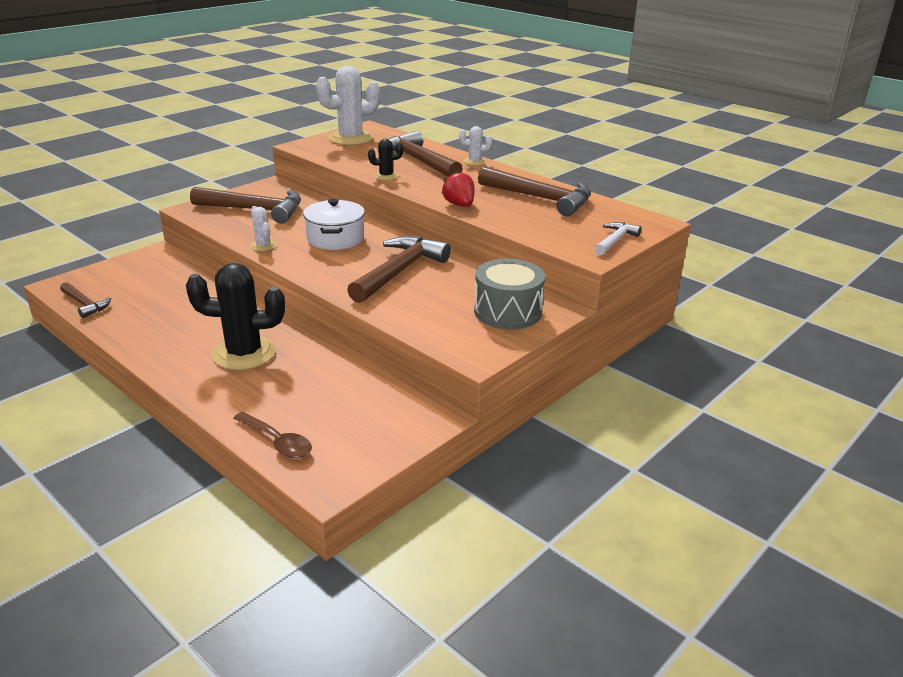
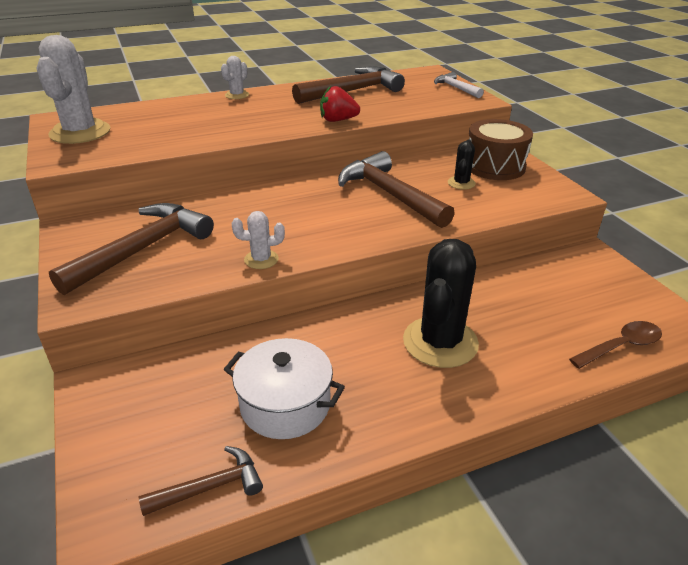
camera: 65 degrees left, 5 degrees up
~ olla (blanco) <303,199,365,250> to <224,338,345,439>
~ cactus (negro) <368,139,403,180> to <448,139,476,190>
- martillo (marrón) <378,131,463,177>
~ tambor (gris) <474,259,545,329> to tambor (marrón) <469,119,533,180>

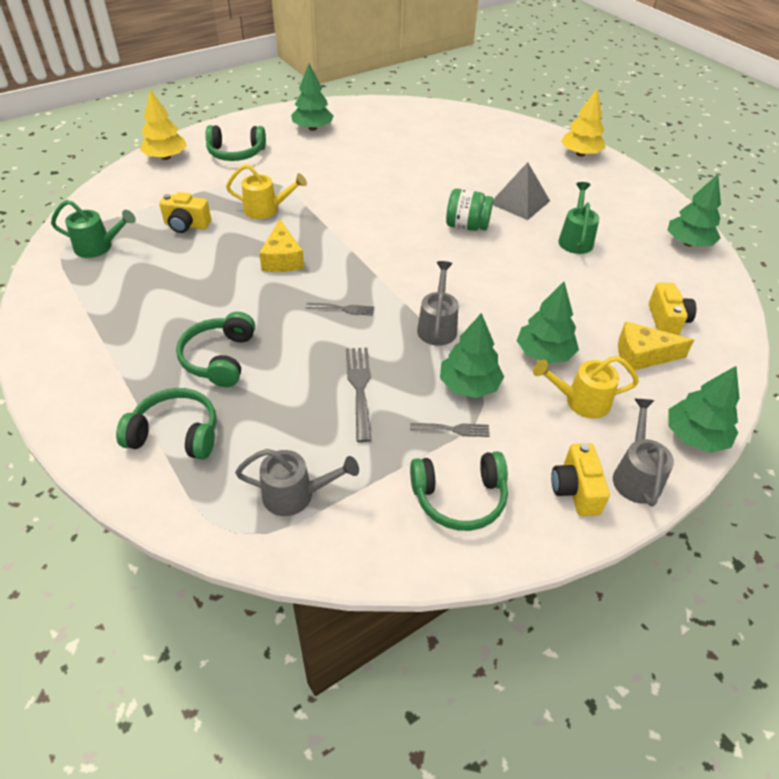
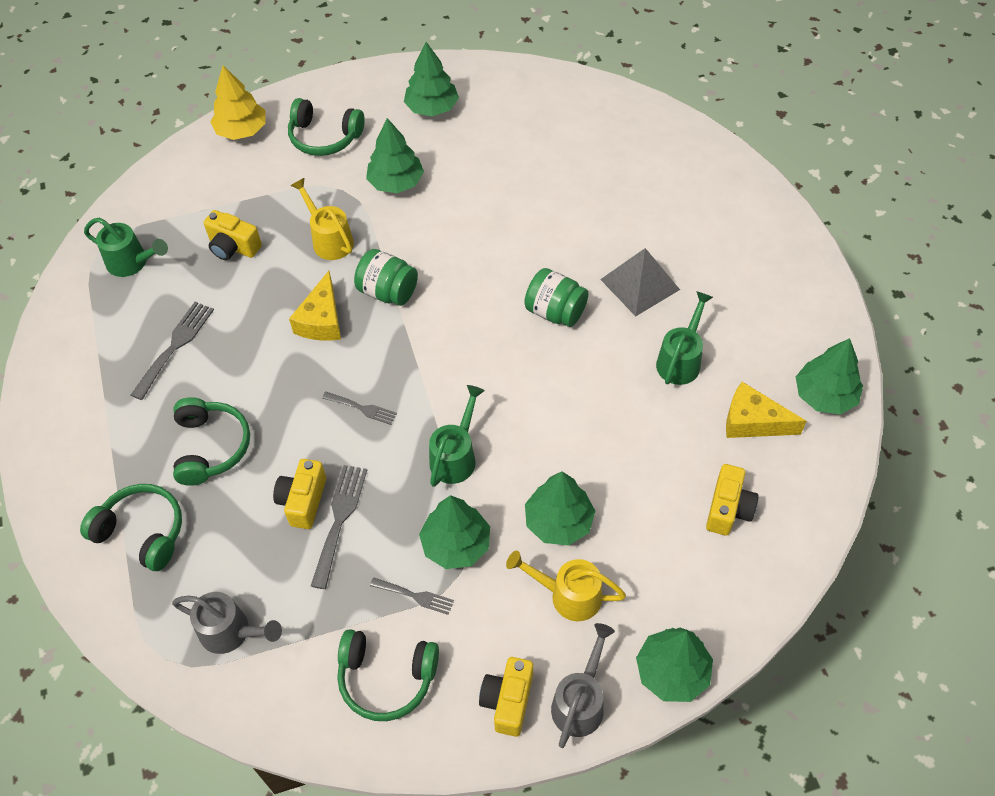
camera: 20 degrees right, 10 degrees up
~ auriculares (verde) <176,312,255,387> = <173,397,250,486> 150 degrees clockwise
~ regadera (amarillo) <226,164,307,219> = <290,178,354,260> 150 degrees counterclockwise
~ regadera (gris) <417,261,458,346> to regadera (verde) <429,385,485,487>
- árbol (amarillo) <561,89,606,156>
~ queso (amarillo) <618,321,694,372> to <726,382,806,438>
+ tenedor (gris) <131,302,214,400>
+ cámara (amarillo) <273,459,326,529>
+ tarro (verde) <354,249,418,306>
+ árbol (verde) <366,118,424,193>

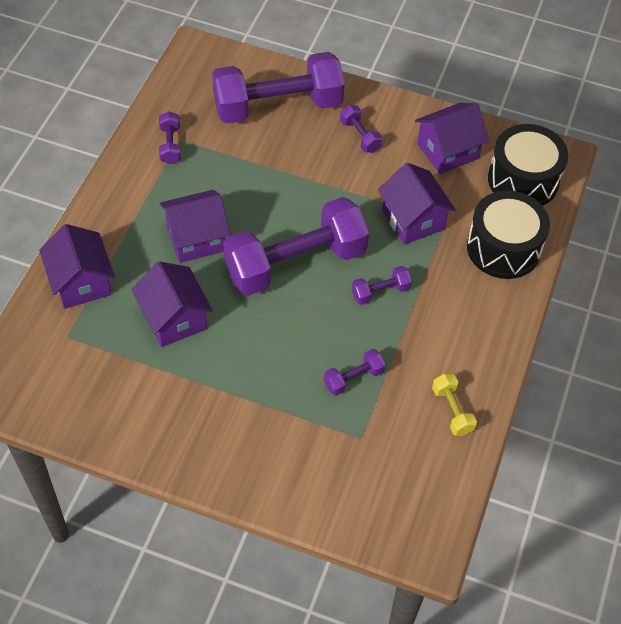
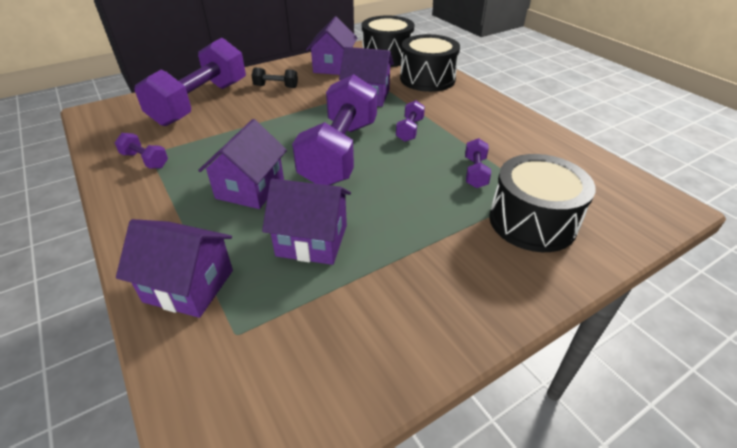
camera: 50 degrees left, 15 degrees down
~ mancuerna (morado) <340,105,382,153> to mancuerna (negro) <251,68,298,88>
- mancuerna (amarillo) <432,374,477,436>
+ tambor (negro) <489,154,596,252>

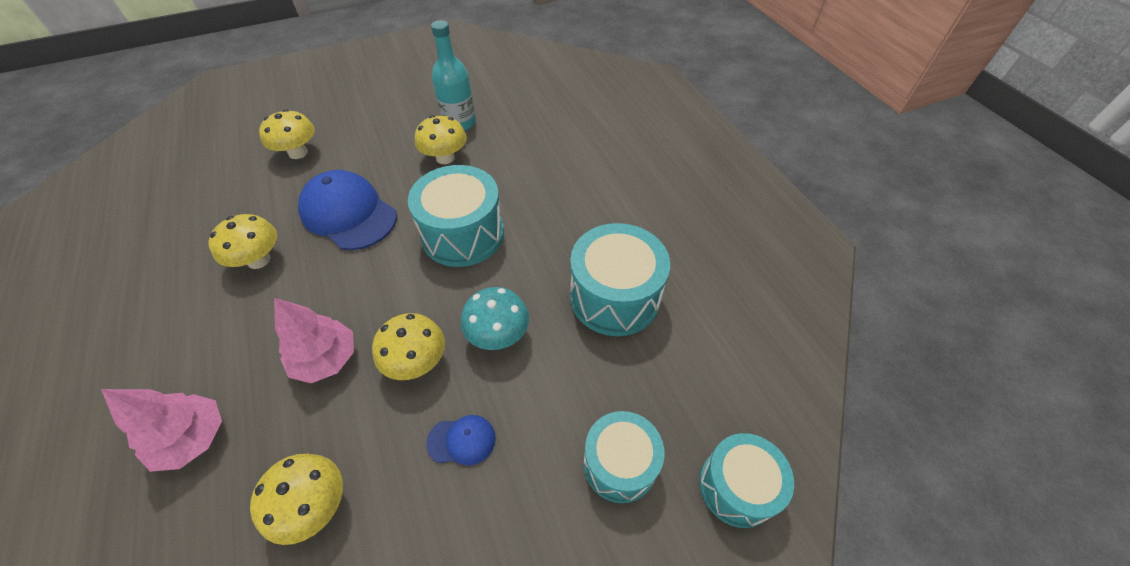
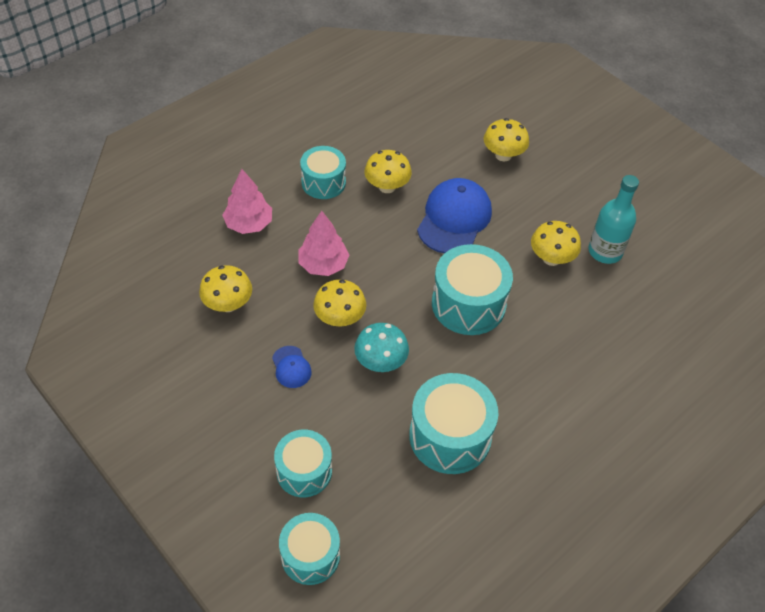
camera: 70 degrees right, 0 degrees up
+ tambor (turquesa) <300,146,346,199>

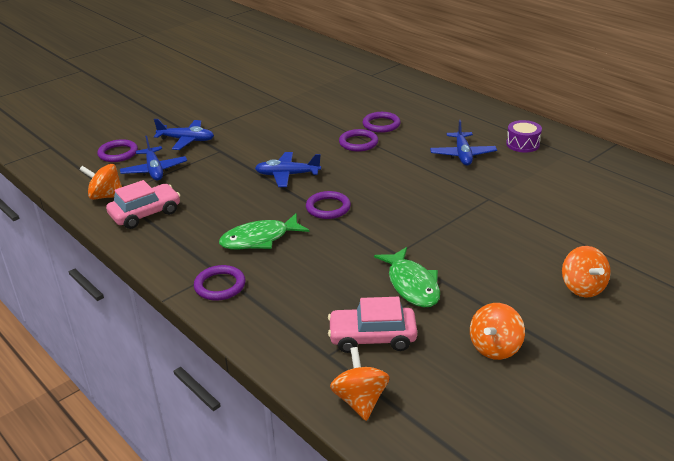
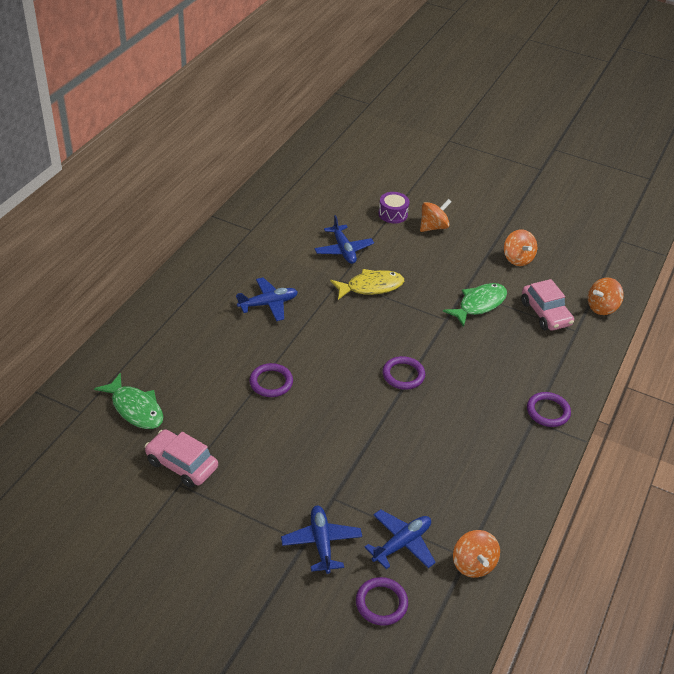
camera: 115 degrees left, 10 degrees up
~ coche (rosa) <106,180,181,229> to <144,429,218,488>
~ pez (verde) <219,213,309,250> to <94,373,163,429>
~ avión (azul) <255,152,321,187> to <314,215,374,264>
- anillo (morado) <363,112,401,133>
~ peonza (naranja) <470,303,525,360> = <504,229,537,266> 60 degrees clockwise
~ tambor (morado) <506,120,542,152> to <378,192,410,223>
+ pez (amarillo) <330,269,404,300>

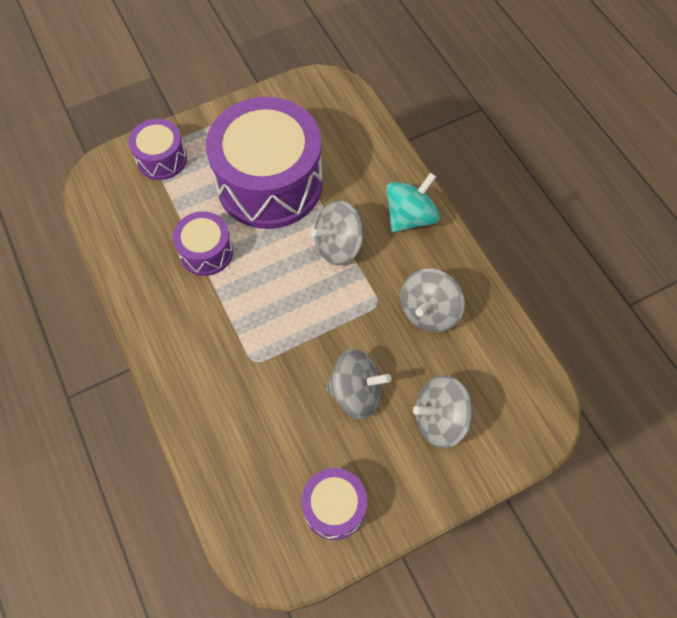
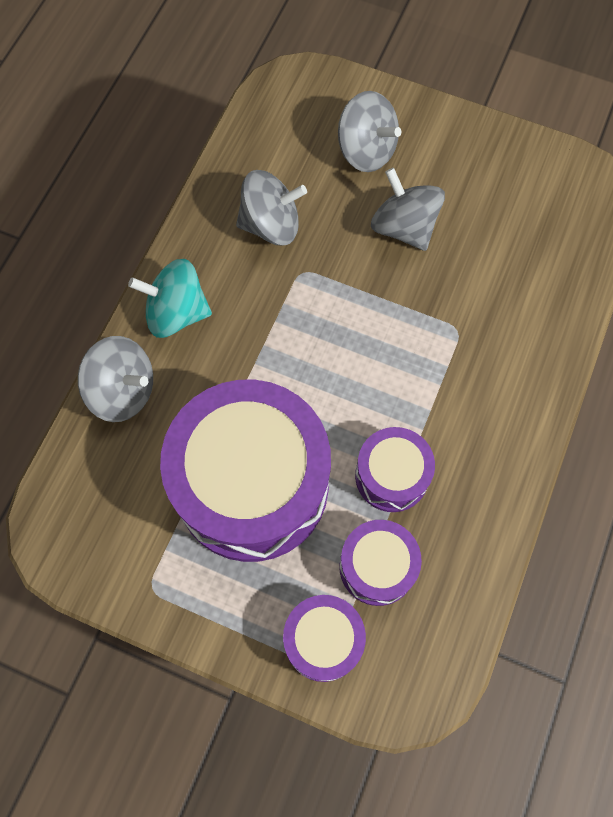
camera: 130 degrees left, 5 degrees up
~ tambor (morado) <301,468,367,540> to <339,520,422,606>
~ peonza (gris) <311,201,364,265> to <78,336,153,422>

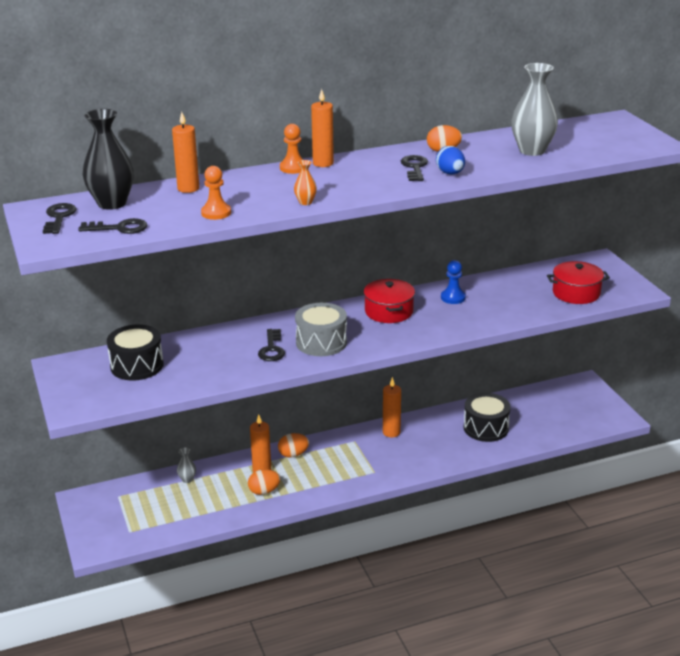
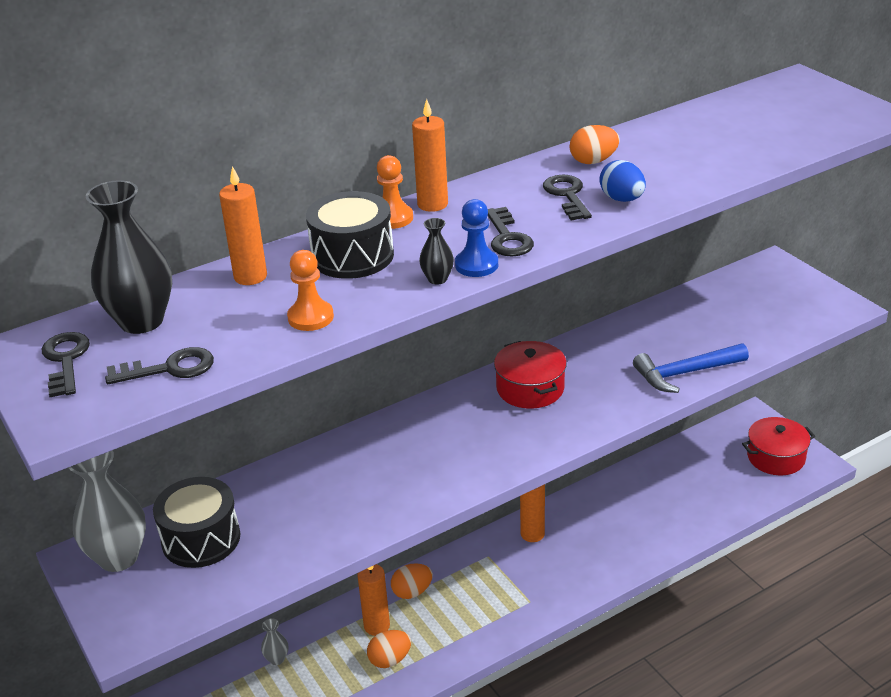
camera: 10 degrees left, 5 degrees up
~ llave (negro) <258,329,285,361> to <488,207,534,256>
~ florero (naranja) <294,160,317,205> to florero (negro) <419,218,454,285>
- tambor (gris) <295,303,347,356>
~ peón (azul) <441,260,466,304> to <455,199,498,277>
~ tambor (negro) <464,393,511,442> to <306,191,394,279>
~ florero (gris) <511,63,558,156> to <68,450,146,572>
~ olla (rojo) <547,261,610,304> to <742,417,815,475>
+ martillo (azul) <633,343,749,393>

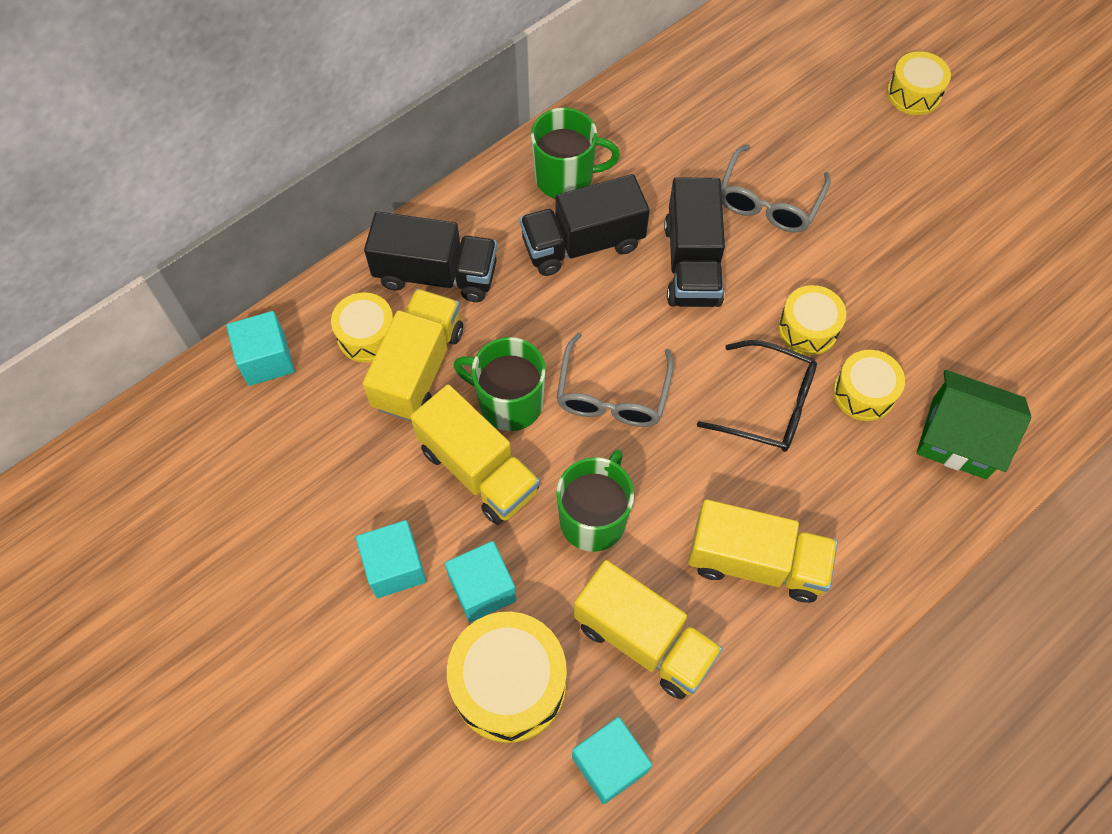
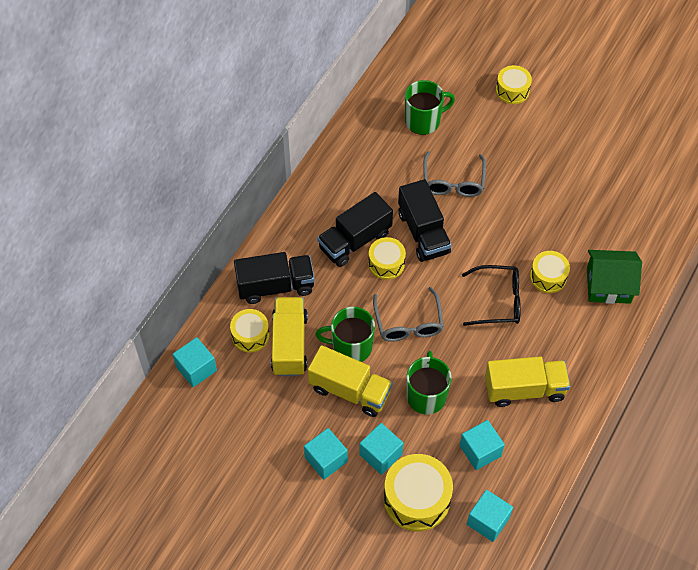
camera: 20 degrees left, 5 degrees down
~ taza (verde) <531,108,620,199> to <405,80,455,135>
~ camión (amarillo) <574,560,723,699> to cubo (turquesa) <460,420,505,470>
~ tambor (amarillo) <778,285,846,355> to <368,237,406,280>

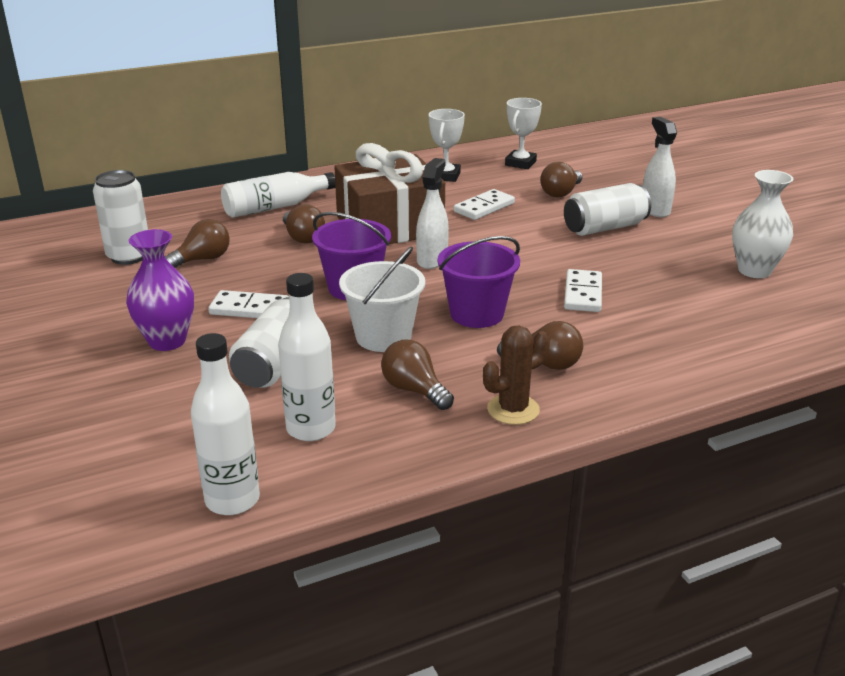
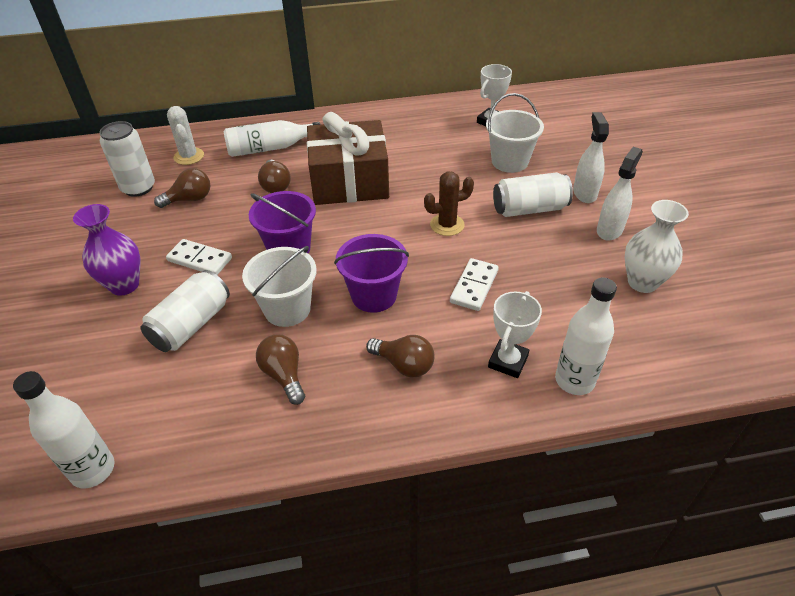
camera: 15 degrees right, 15 degrees up
~ botella (blanco) <278,273,336,441> to <555,278,617,395>
~ pulverizador (blanco) <416,158,449,269> to <597,147,643,241>
~ trofeo (blanco) <429,109,465,182> to <488,291,542,378>
- ficha de dominó (blanco) <454,189,515,220>
~ cactus (marrón) <483,325,550,425> to <424,172,474,236>
~ bombilla (marrón) <540,162,583,197> to balde (blanco) <486,93,544,173>
+ cactus (blanco) <167,106,204,165>

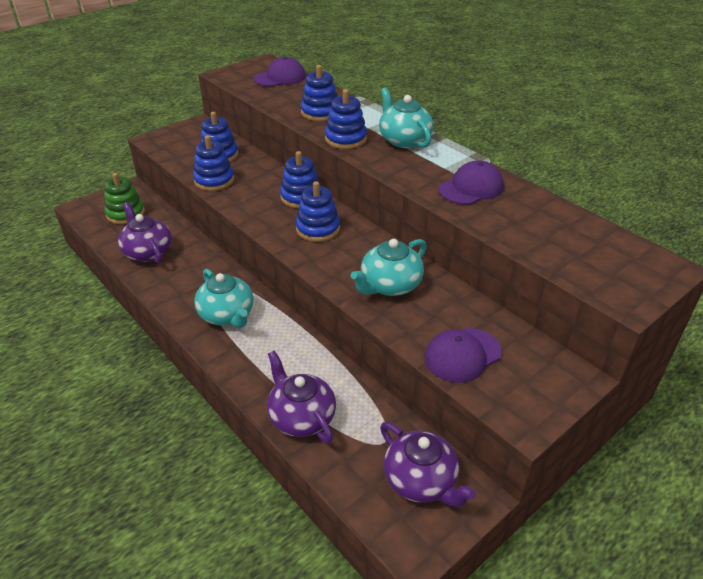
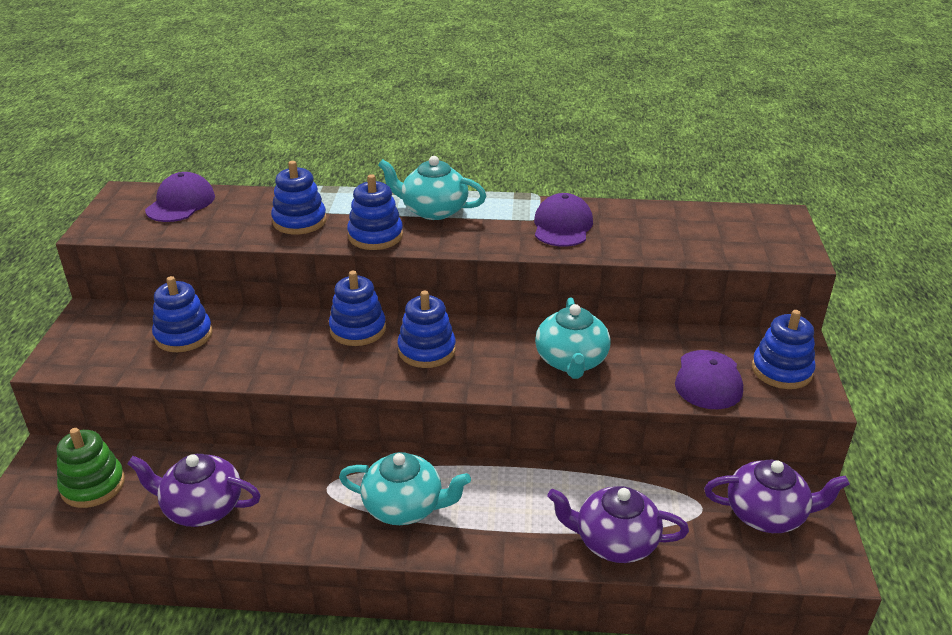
camera: 45 degrees left, 5 degrees down
~ juguete apilable (azul) <193,135,234,191> to <752,310,816,389>

